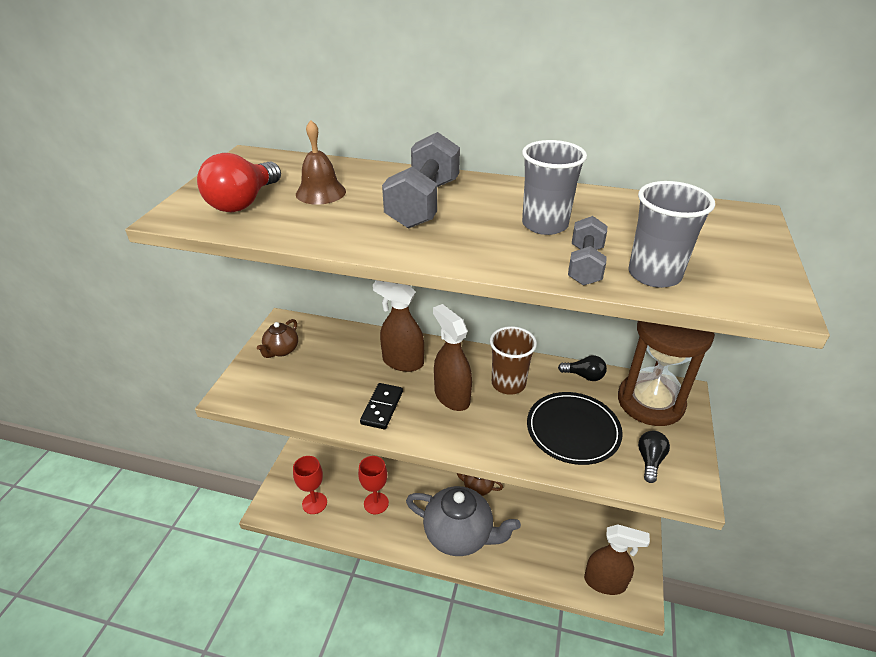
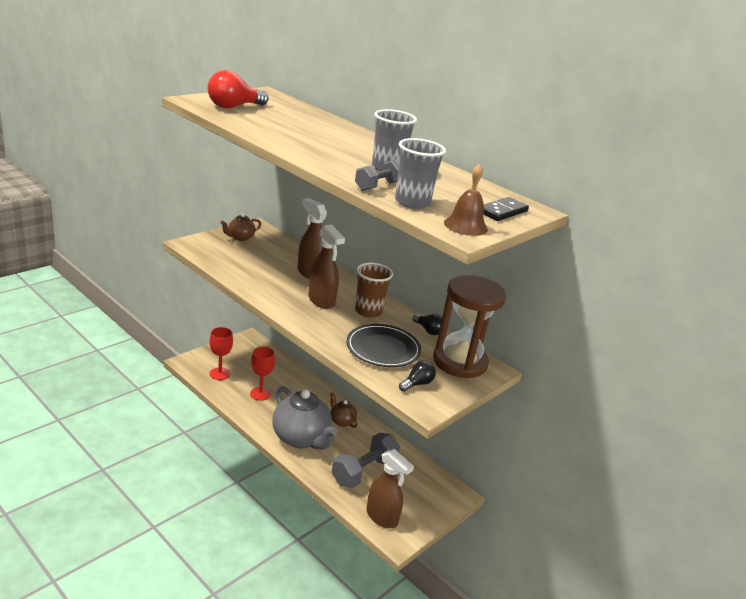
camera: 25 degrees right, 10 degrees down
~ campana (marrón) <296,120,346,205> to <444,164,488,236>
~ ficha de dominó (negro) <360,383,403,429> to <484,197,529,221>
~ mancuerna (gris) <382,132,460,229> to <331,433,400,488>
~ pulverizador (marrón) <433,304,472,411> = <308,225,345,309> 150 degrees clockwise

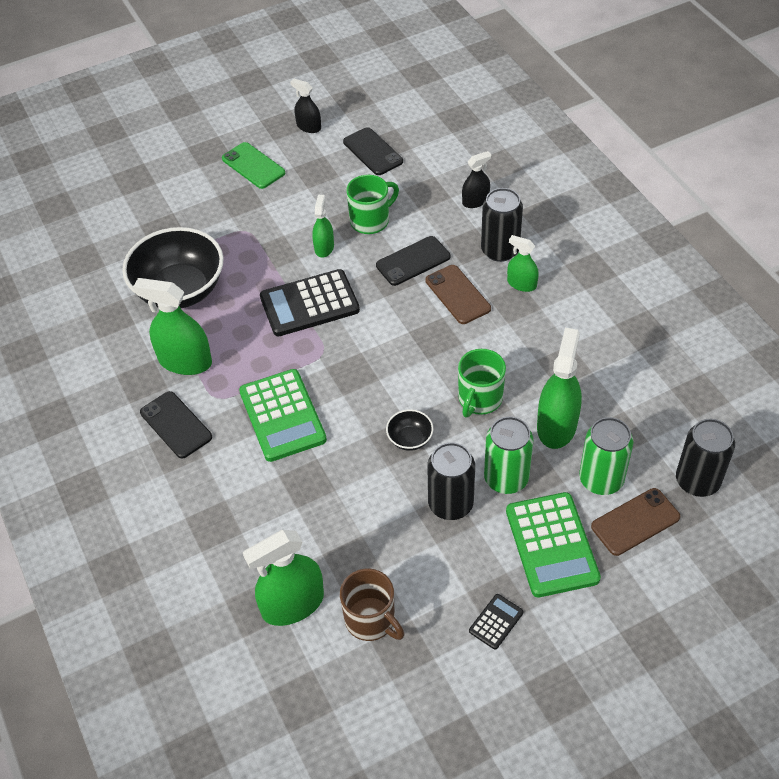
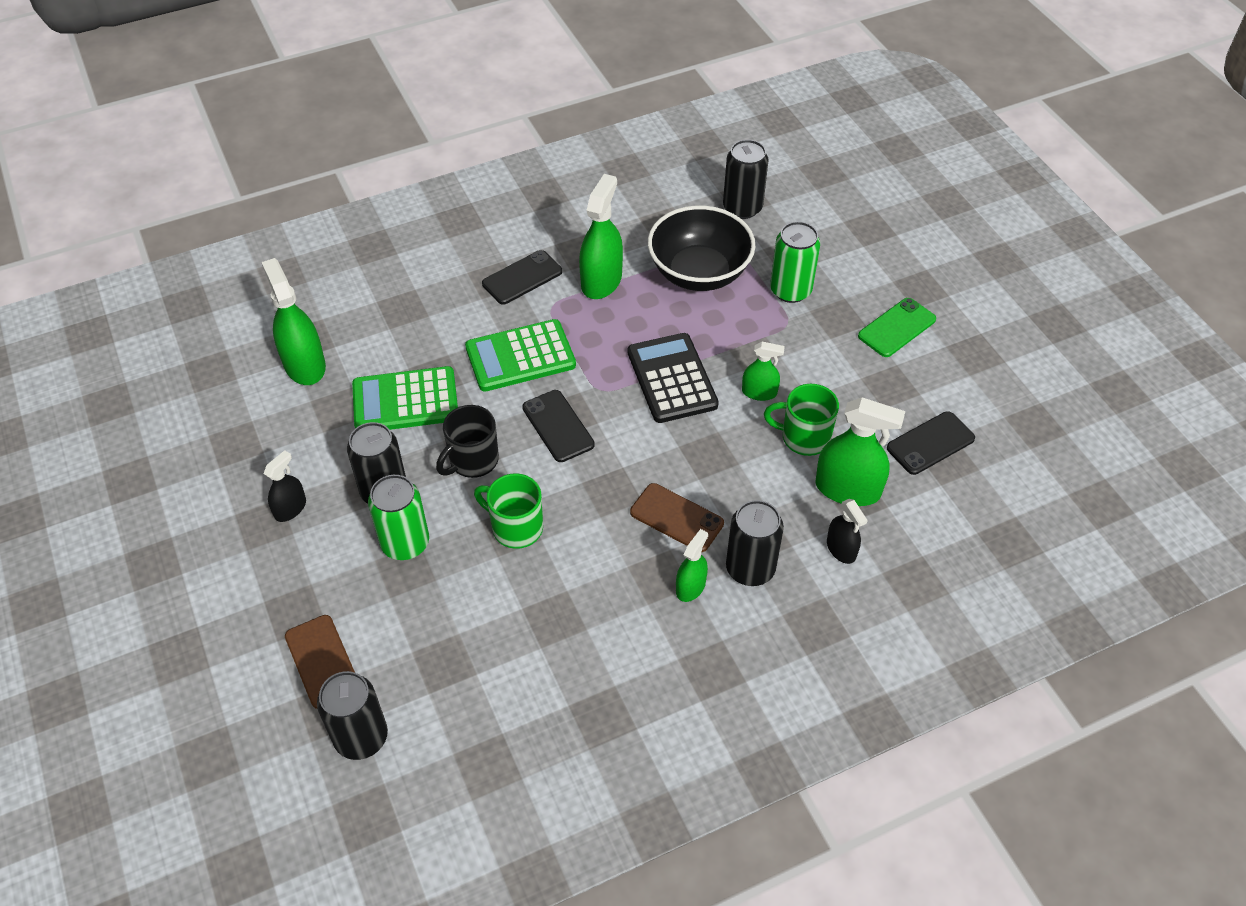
camera: 90 degrees right, 0 degrees up
~ pulverizador (negro) <290,79,321,133> to <263,450,306,522>
- taza (marrón) <340,568,405,641>
~ taza (verde) <346,175,399,234> = <764,384,839,456> 135 degrees clockwise
~ móvil (negro) <376,236,450,286> to <522,390,595,462>
~ cuenco (negro) <386,409,433,451> to taza (negro) <436,405,499,478>
~ móvil (marrón) <425,265,491,324> = <630,483,724,552> 60 degrees clockwise
- calculadora (negro) <469,594,523,650>
~ calculadora (verde) <506,492,601,597> to <352,366,458,430>
~ pulverizador (verde) <537,328,582,449> to <815,397,905,506>
~ lata (verde) <579,417,634,495> to <770,221,820,303>
+ lata (negro) <723,140,769,219>

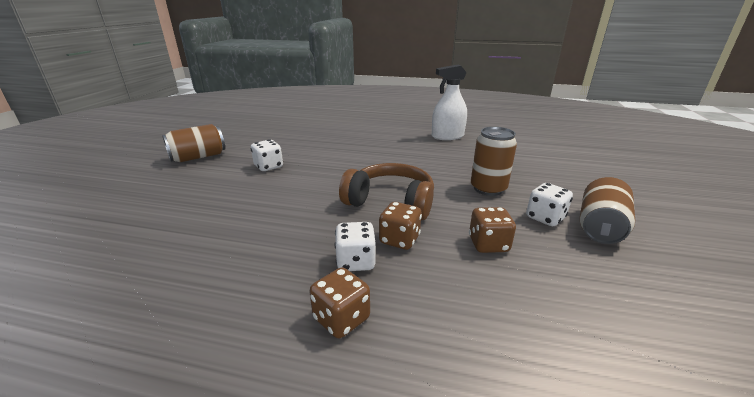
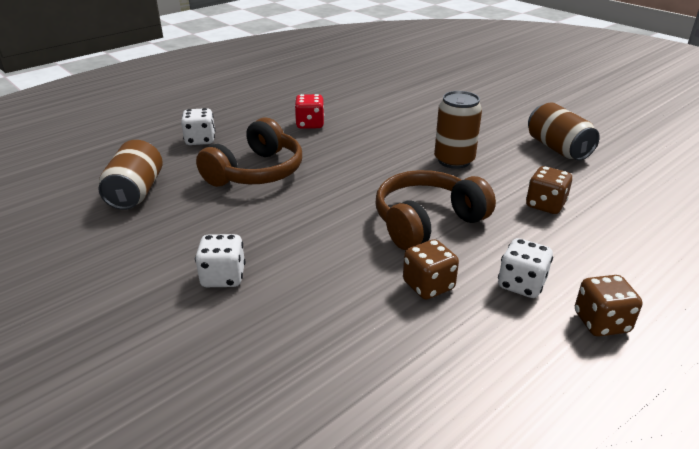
camera: 55 degrees left, 5 degrees up
~ lata (marrón) <162,124,225,162> to <99,140,163,210>
~ dado (marrón) <379,202,422,250> to <403,239,459,299>
~ pulverizador (blanco) <432,65,467,140> to dado (rojo) <294,94,324,129>
~ dado (blanco) <526,183,573,226> to <181,108,215,145>
+ auriculares (marrón) <196,117,302,187>

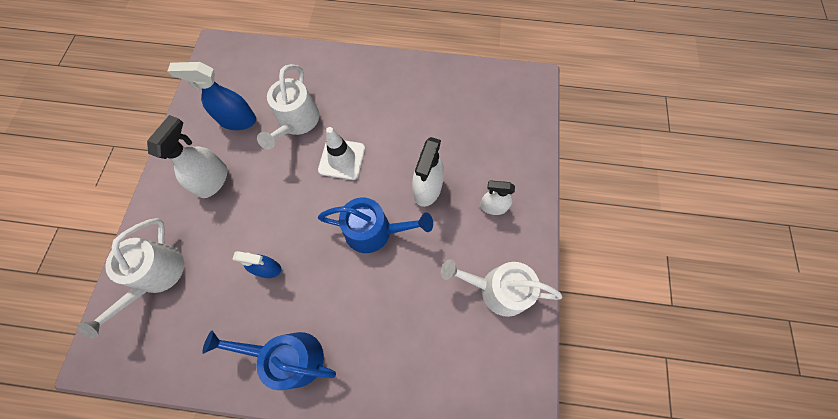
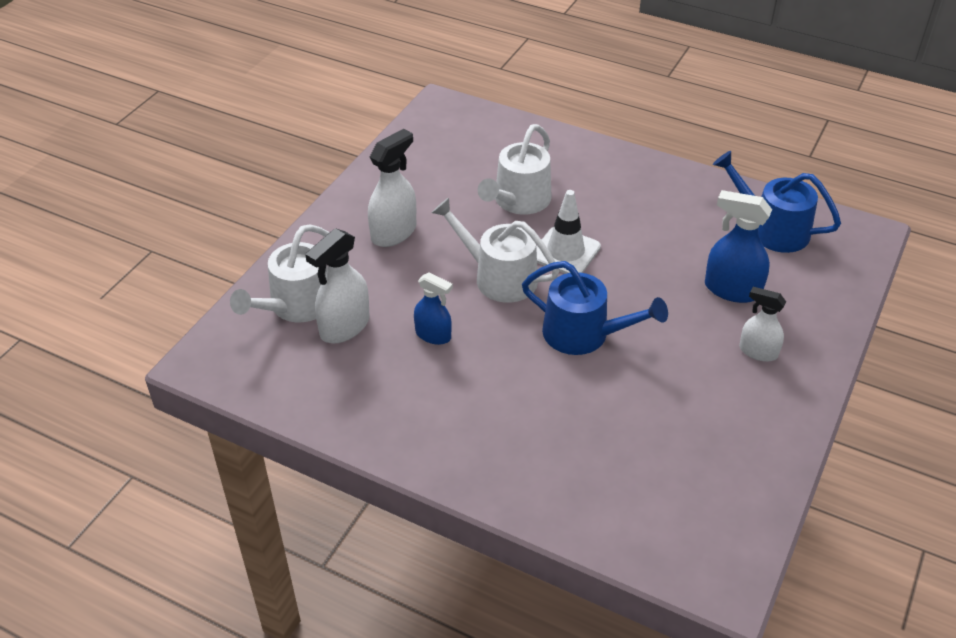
camera: 20 degrees right, 25 degrees down
~ pulverizador (azul) <168,62,256,130> to <705,190,772,303>
~ regadera (azul) <202,331,336,390> to <713,151,841,253>
~ pulverizador (blanco) <412,137,444,207> to <305,228,370,343>
~ regadera (blanco) <441,259,563,317> to <431,197,559,302>

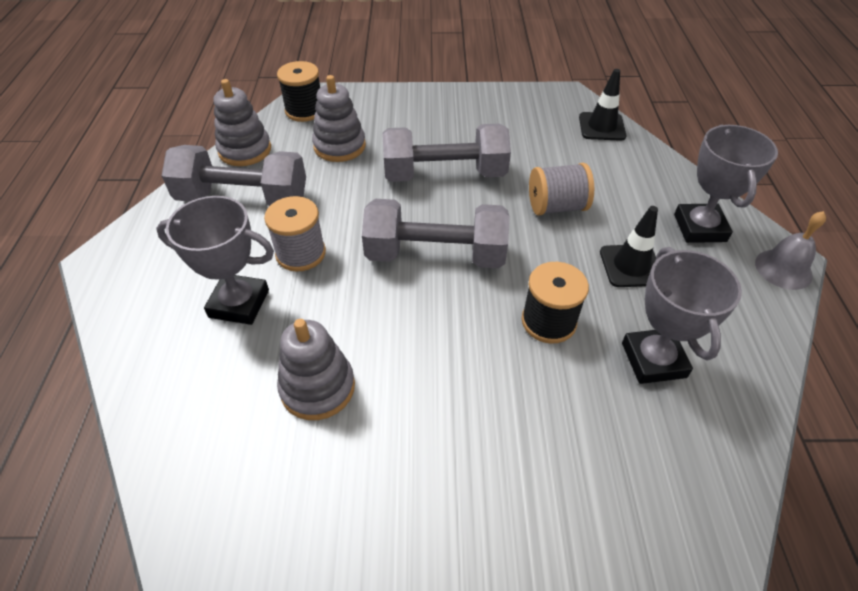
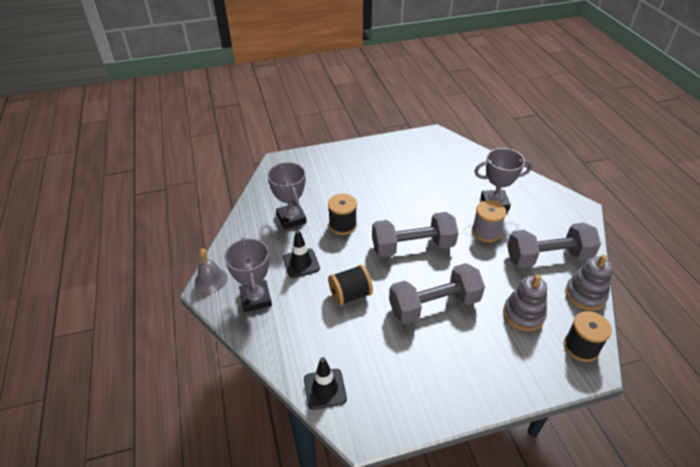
camera: 165 degrees right, 5 degrees down
- juguete apilable (gris) <277,319,355,420>
~ carrete (gris) <529,163,594,216> to carrete (negro) <328,265,373,306>

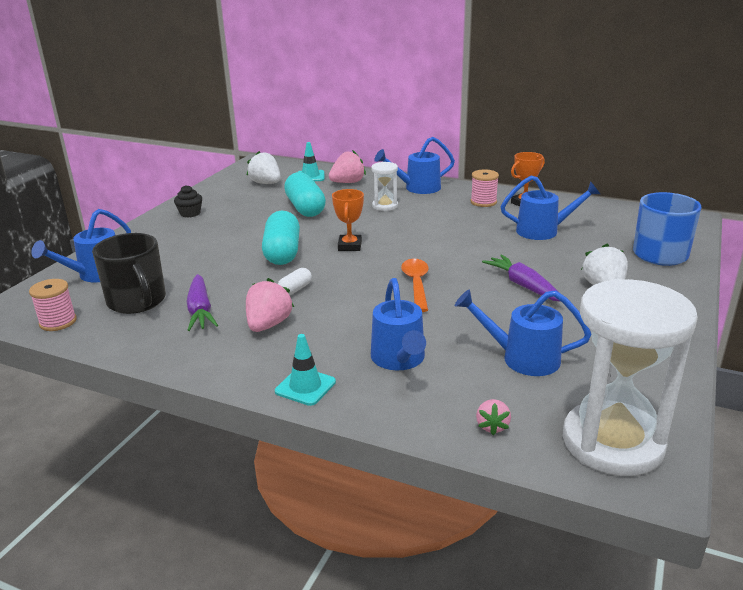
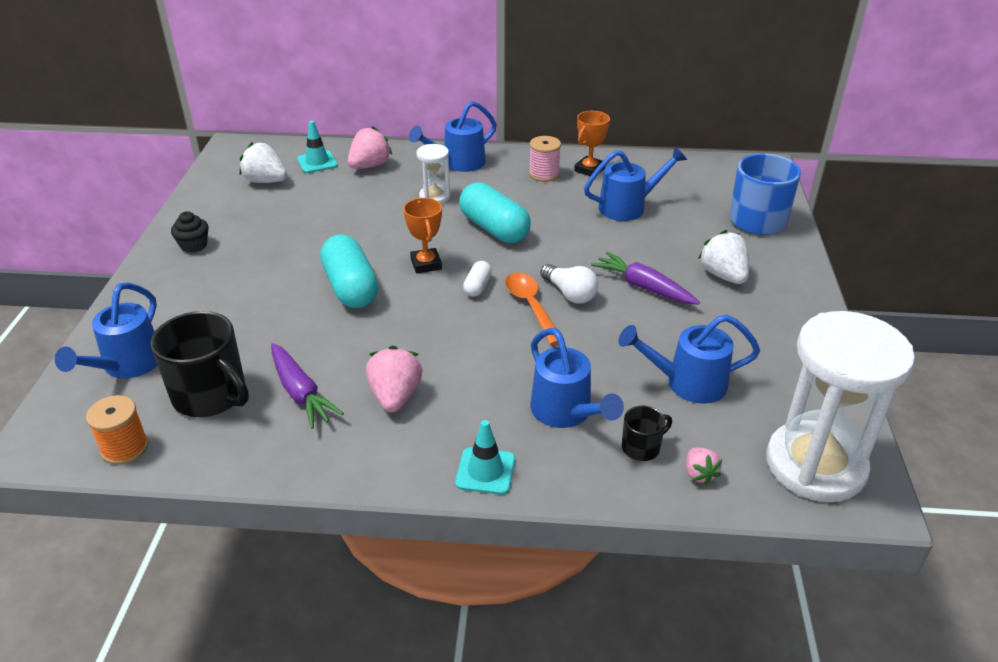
camera: 20 degrees left, 10 degrees up
~ carrete (rosa) <29,279,77,331> to carrete (naranja) <86,395,149,465>
~ cápsula (blanco) <278,268,312,295> to <463,261,492,297>
~ cápsula (turquesa) <284,172,326,217> to <459,182,531,243>
+ bombilla (blanco) <540,264,599,304>
+ taza (negro) <622,406,672,461>

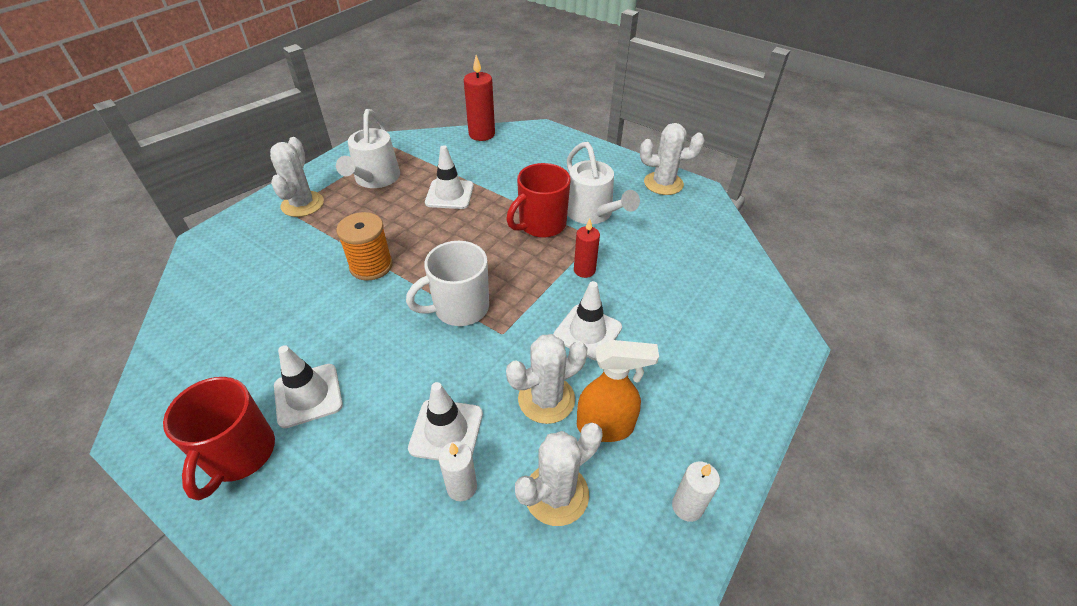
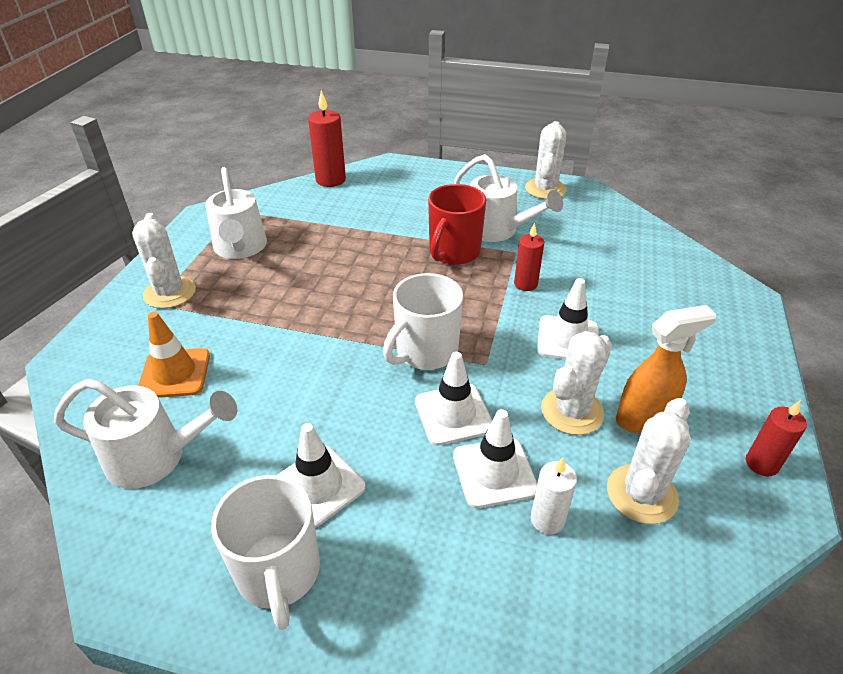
camera: 20 degrees left, 5 degrees down
~ taza (rojo) <163,377,275,500> to taza (blanco) <211,475,320,630>
- carrete (naranja) <336,212,393,281>
~ cono de tráfico (blanco) <425,145,474,209> to <415,352,492,446>
~ cactus (blanco) <640,123,704,195> = <525,121,567,199> 60 degrees counterclockwise
~ vela (blanco) <672,462,720,522> to vela (rojo) <746,400,807,477>
+ regadera (blanco) <54,379,237,489>
+ cono de tráfico (naranja) <138,312,210,398>

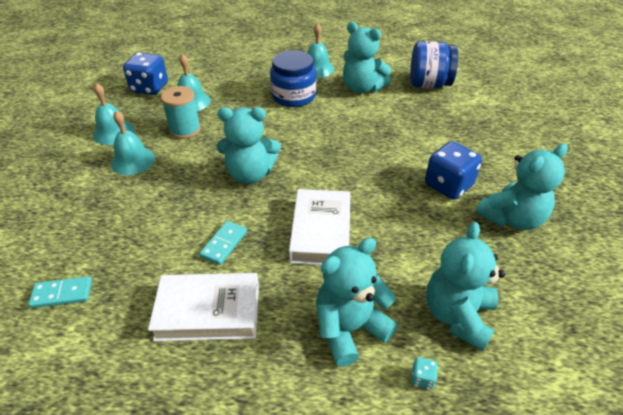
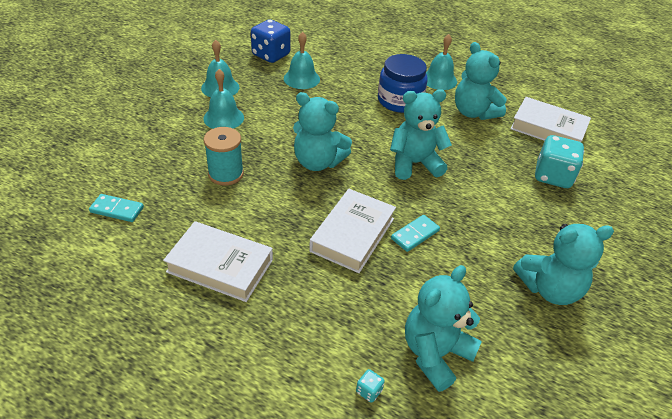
camera: 20 degrees right, 0 degrees up
~ carrete (turquesa) <161,86,201,139> to <204,127,244,186>
~ ficha de dominó (turquesa) <199,221,247,265> to <391,215,440,252>
~ osito (turquesa) <316,237,398,367> to <390,89,452,180>
~ tarro (azul) <410,41,458,88> to libro (blanco) <510,97,591,142>
- dado (azul) <425,141,482,200>
+ dado (turquesa) <535,135,584,188>

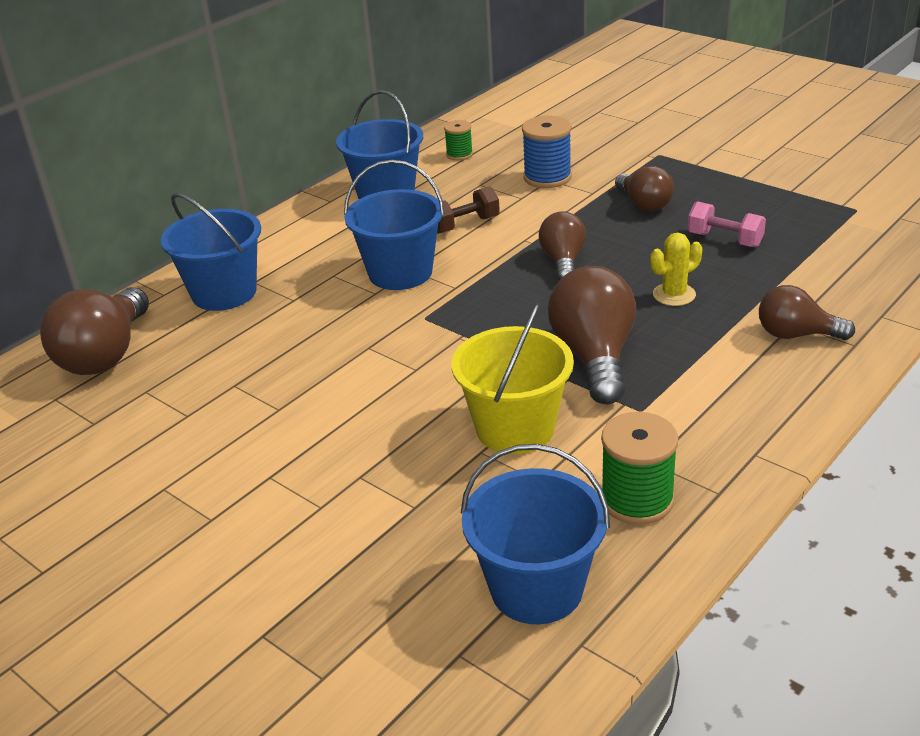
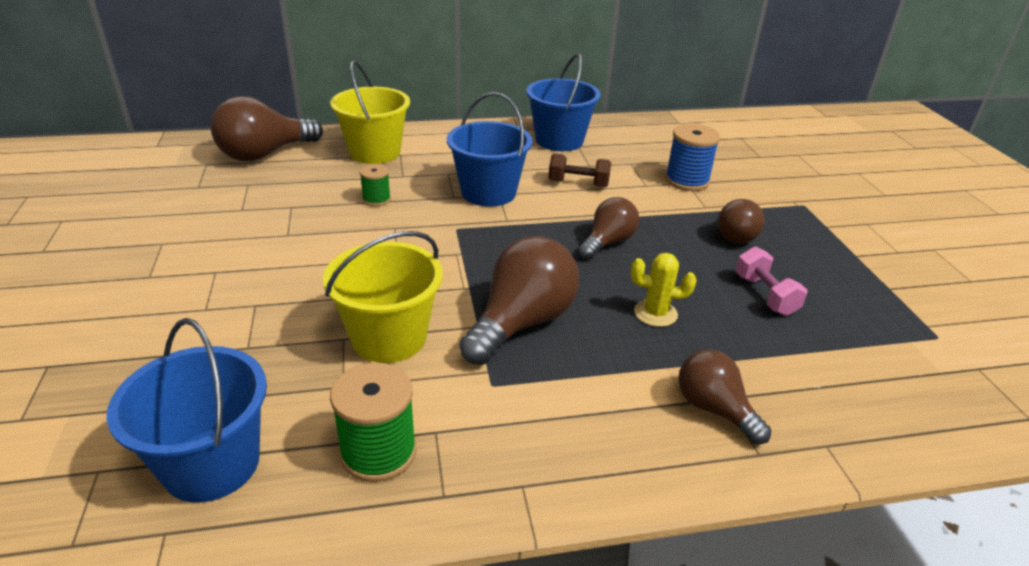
camera: 35 degrees right, 0 degrees up
~ balde (azul) <161,193,261,311> to balde (amarillo) <330,60,410,164>
~ carrete (verde) <444,120,473,160> to <360,164,391,206>

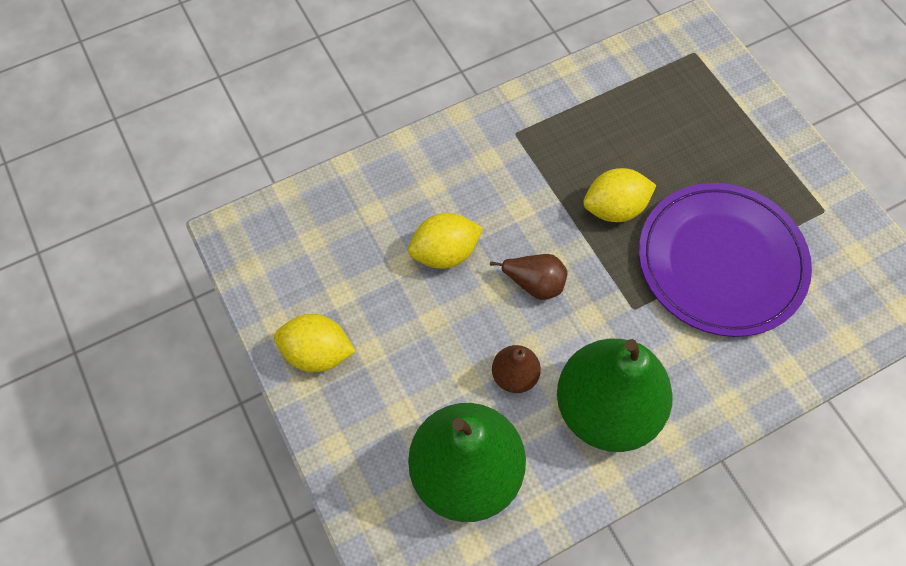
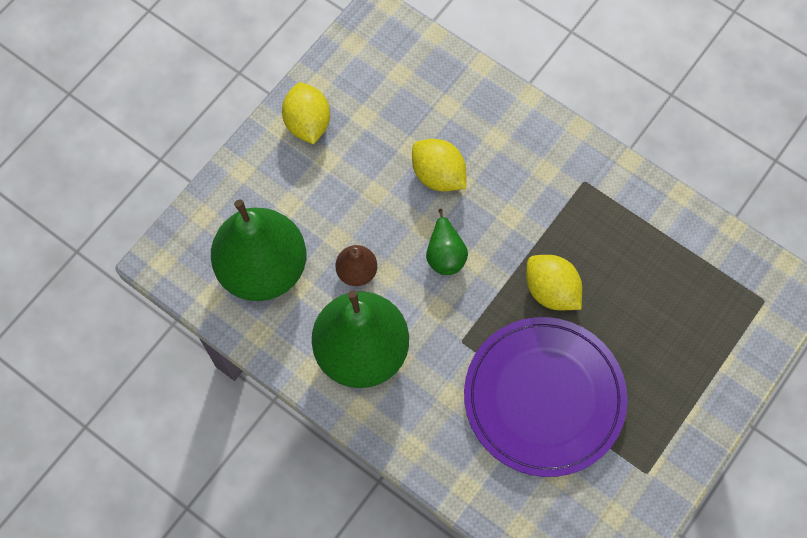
camera: 65 degrees right, 5 degrees up
~ pera (marrón) <490,254,567,300> to pera (verde) <426,209,468,275>

